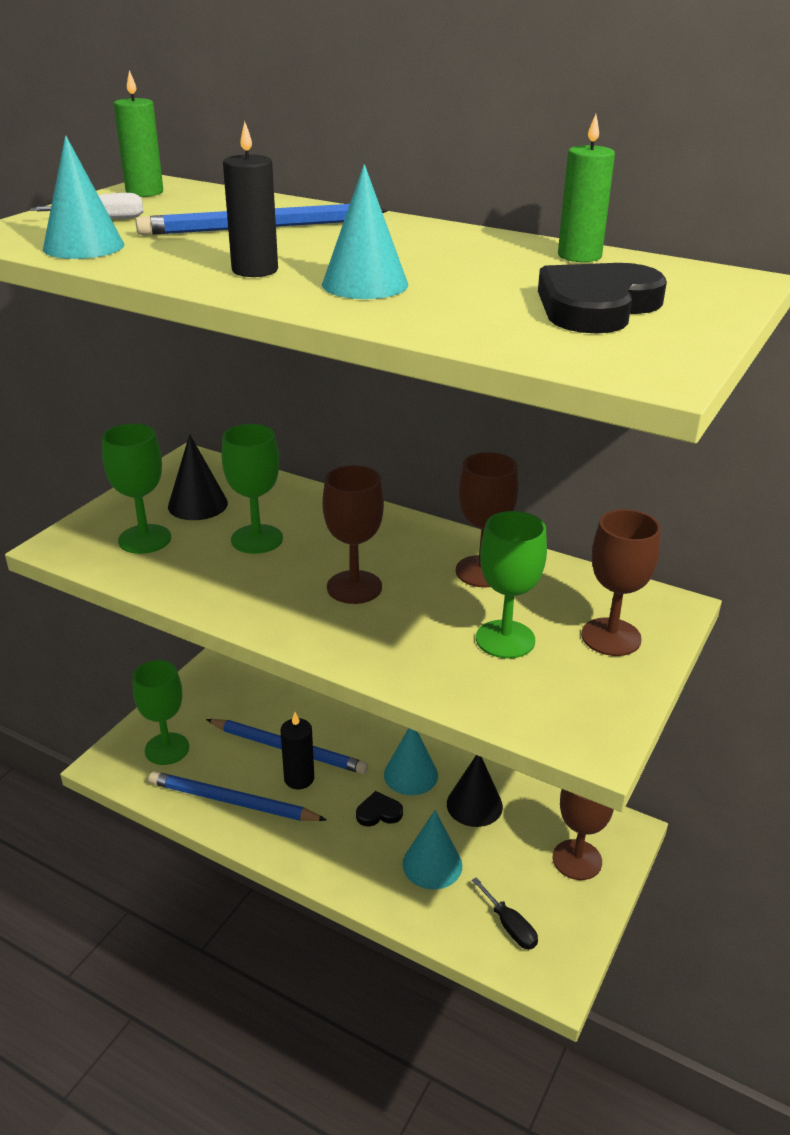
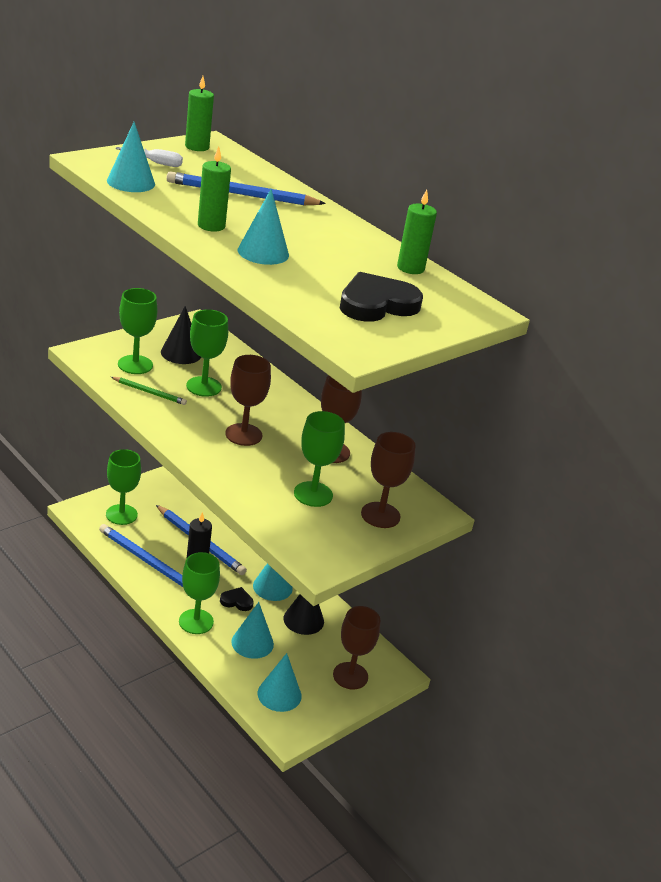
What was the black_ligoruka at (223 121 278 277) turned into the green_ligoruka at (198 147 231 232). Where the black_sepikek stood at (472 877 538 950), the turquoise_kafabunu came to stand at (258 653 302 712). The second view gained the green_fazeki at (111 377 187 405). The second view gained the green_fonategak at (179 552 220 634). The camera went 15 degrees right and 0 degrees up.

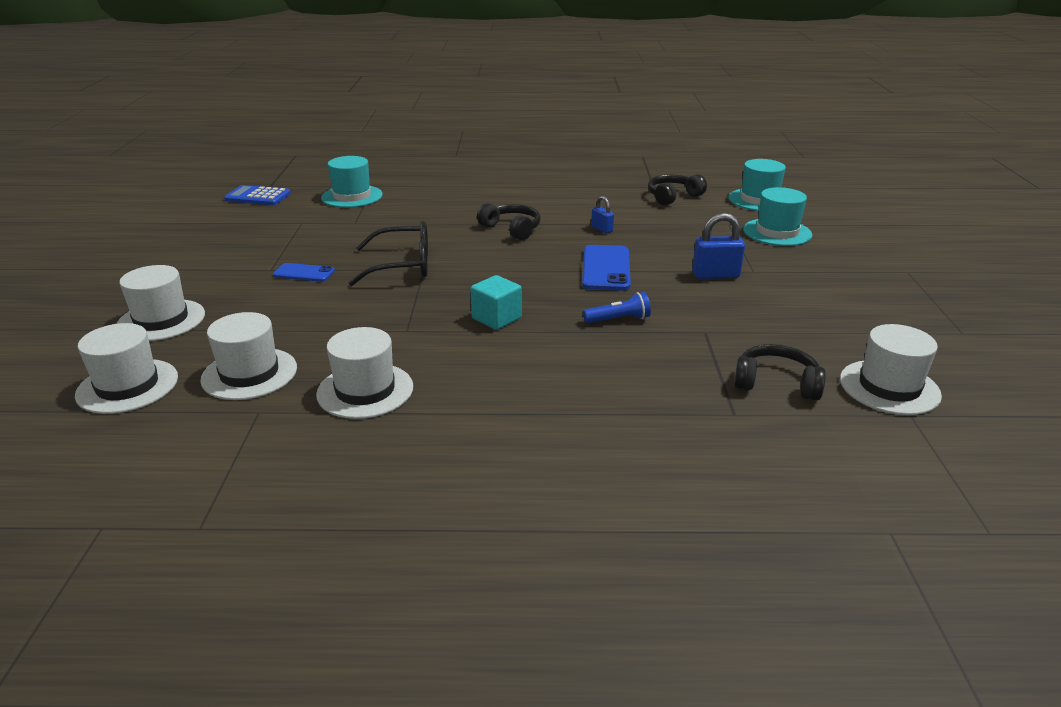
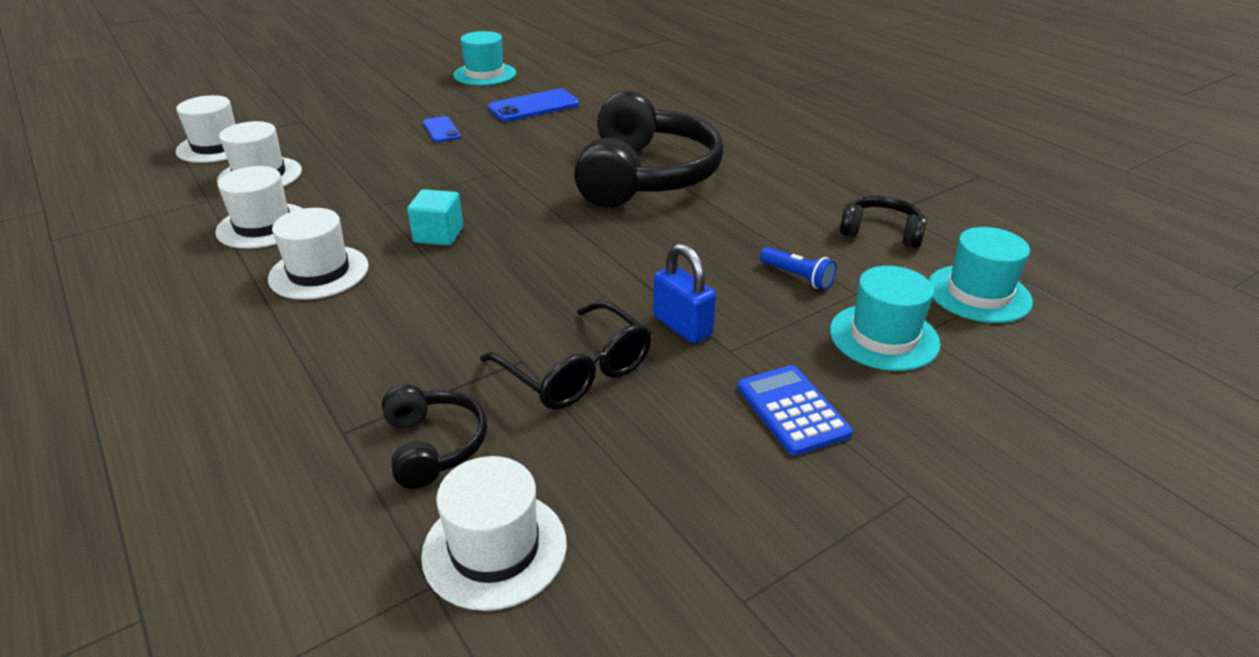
The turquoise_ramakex ended up elsewhere, having gone from (321 156 383 208) to (453 31 516 86). The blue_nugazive ended up elsewhere, having gone from (224 185 291 205) to (738 365 853 456). The second view lost the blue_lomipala at (591 196 614 233). The size of the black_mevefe at (477 203 541 240) changed by a factor of 2.18. The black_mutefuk ended up elsewhere, having gone from (349 221 428 286) to (480 301 652 410). The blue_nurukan ended up elsewhere, having gone from (582 245 631 291) to (488 89 579 122). The white_ramakex ended up elsewhere, having gone from (117 265 205 341) to (268 208 369 300). The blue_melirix ended up elsewhere, having gone from (583 292 651 323) to (760 247 837 290). The camera went 55 degrees right and 5 degrees up.

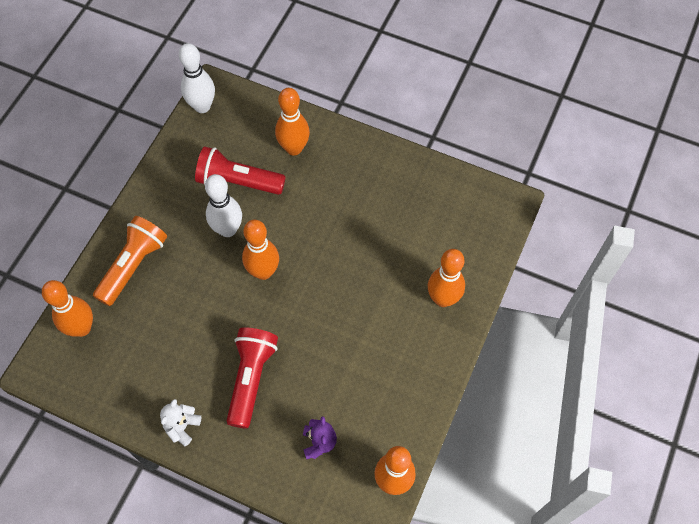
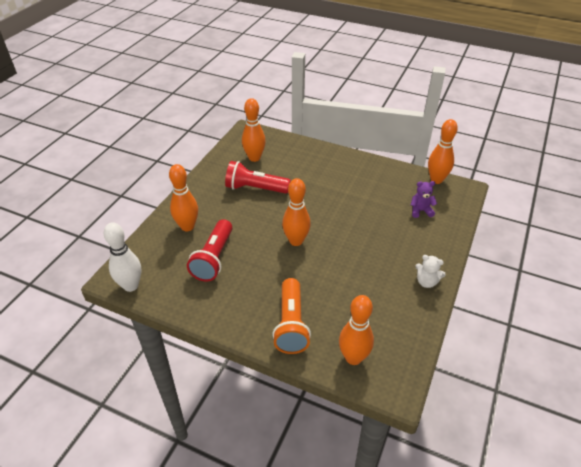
The second view lost the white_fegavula at (205 174 242 237). The orange_melirix at (93 216 167 306) ended up facing another way, 120 degrees counterclockwise from before. The orange_fegavula ended up elsewhere, having gone from (428 249 465 307) to (242 98 266 162). The red_melirix ended up elsewhere, having gone from (227 328 278 429) to (225 161 291 194). The camera went 90 degrees left and 20 degrees down.

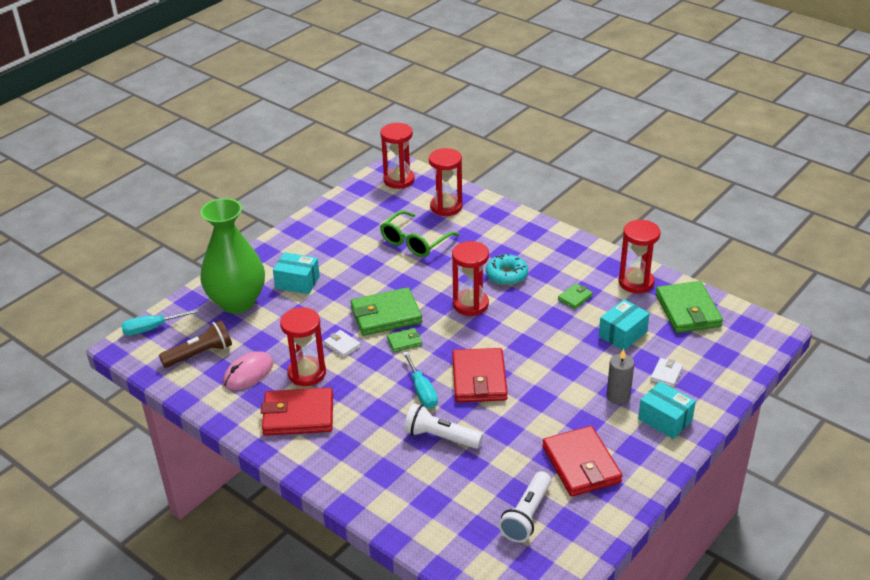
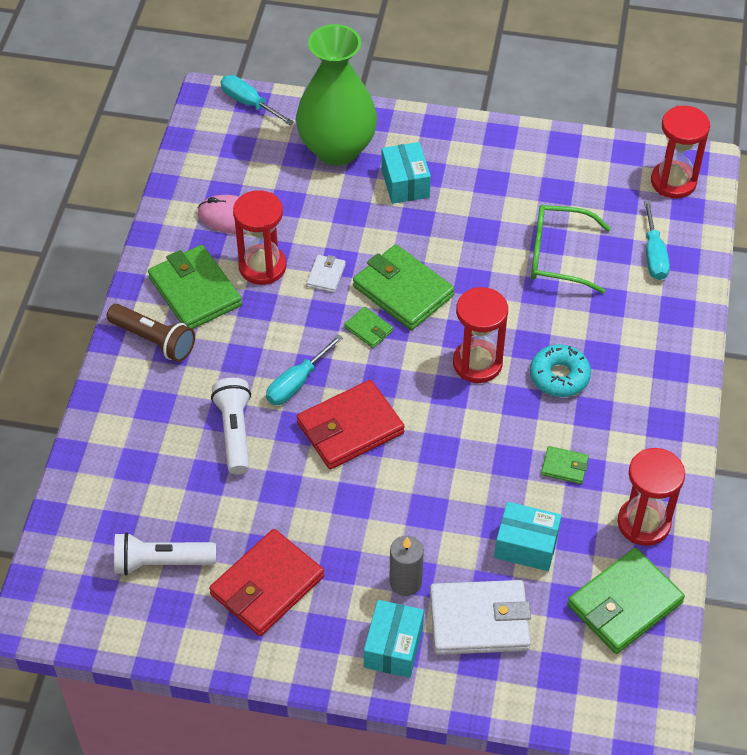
Where the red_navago stood at (429 148 462 216), the turquoise_sepikek came to stand at (644 201 670 280). The brown_melirix ended up elsewhere, having gone from (159 320 232 368) to (107 304 195 362). The size of the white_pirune at (650 358 683 387) changed by a factor of 2.11. What was the red_pirune at (261 387 333 436) turned into the green_pirune at (148 245 242 329). The camera went 60 degrees right and 15 degrees up.

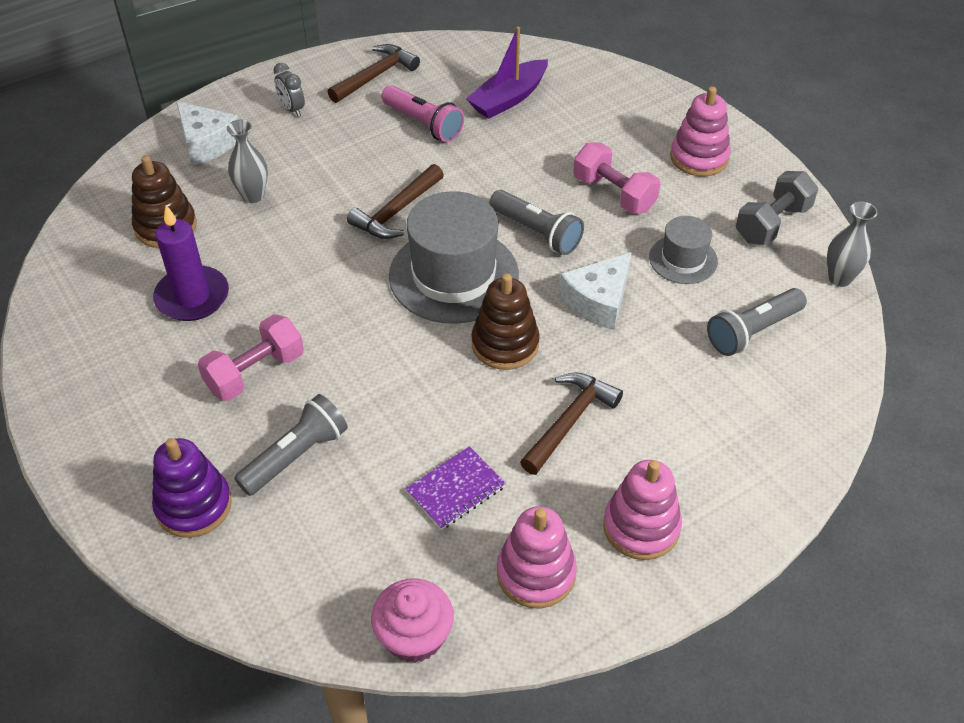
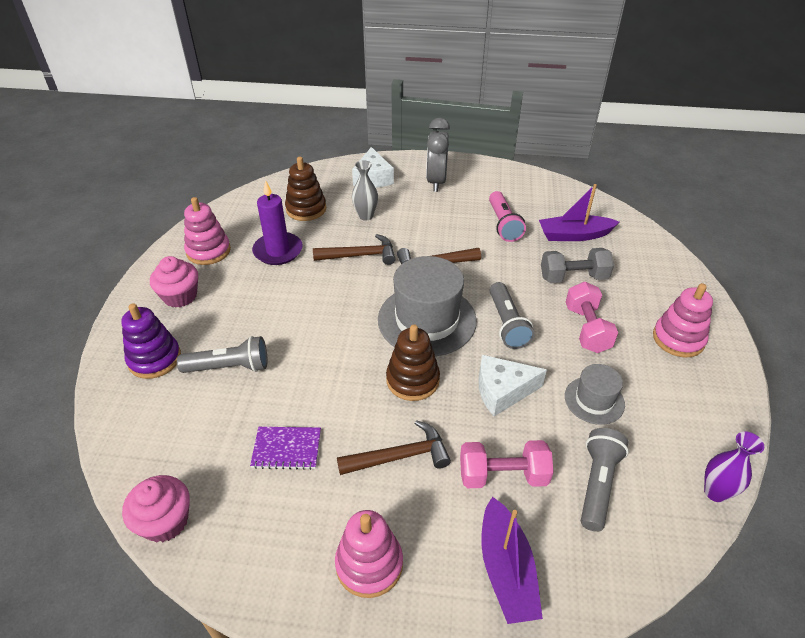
The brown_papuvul ended up elsewhere, having gone from (328 44 420 103) to (313 234 395 265). The size of the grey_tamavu at (273 63 305 117) changed by a factor of 1.86. The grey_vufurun ended up elsewhere, having gone from (736 171 818 245) to (541 248 614 283). What was the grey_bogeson at (827 201 878 287) turned into the purple_bogeson at (704 431 764 502). The grey_melirix at (707 288 807 356) ended up facing another way, 105 degrees clockwise from before. The pink_vufurun ended up elsewhere, having gone from (198 314 304 401) to (460 440 554 488). The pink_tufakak ended up elsewhere, having gone from (497 506 577 609) to (184 197 231 265). The second view gained the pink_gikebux at (150 256 198 308). The second view gained the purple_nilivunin at (481 497 543 624). The camera went 40 degrees right and 5 degrees down.

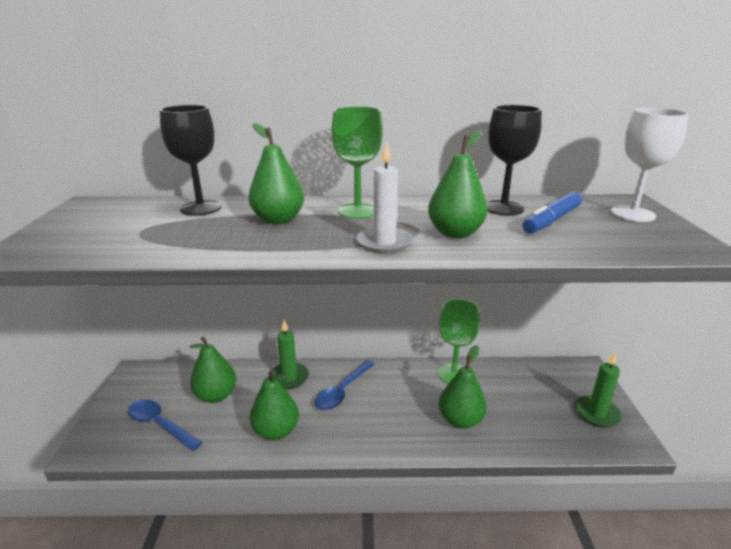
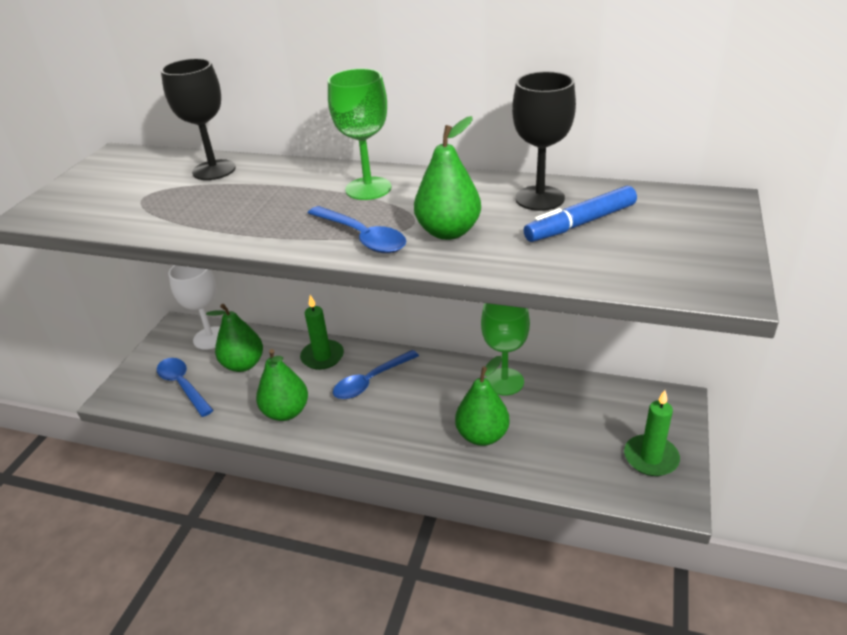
The white_fonategak ended up elsewhere, having gone from (611 108 689 222) to (168 265 220 350). The second view lost the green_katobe at (249 123 304 224). Where the white_ligoruka stood at (356 141 413 254), the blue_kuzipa came to stand at (308 206 406 253). The camera went 20 degrees right and 10 degrees up.

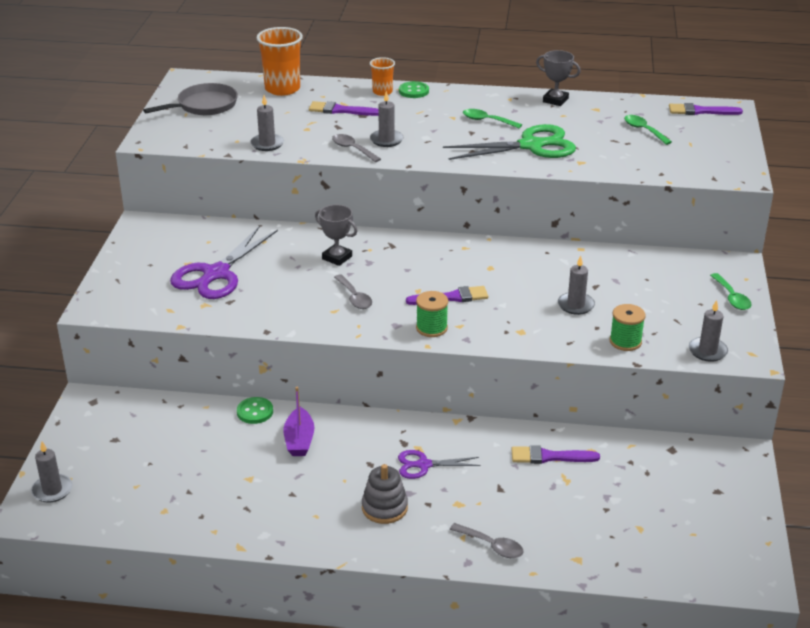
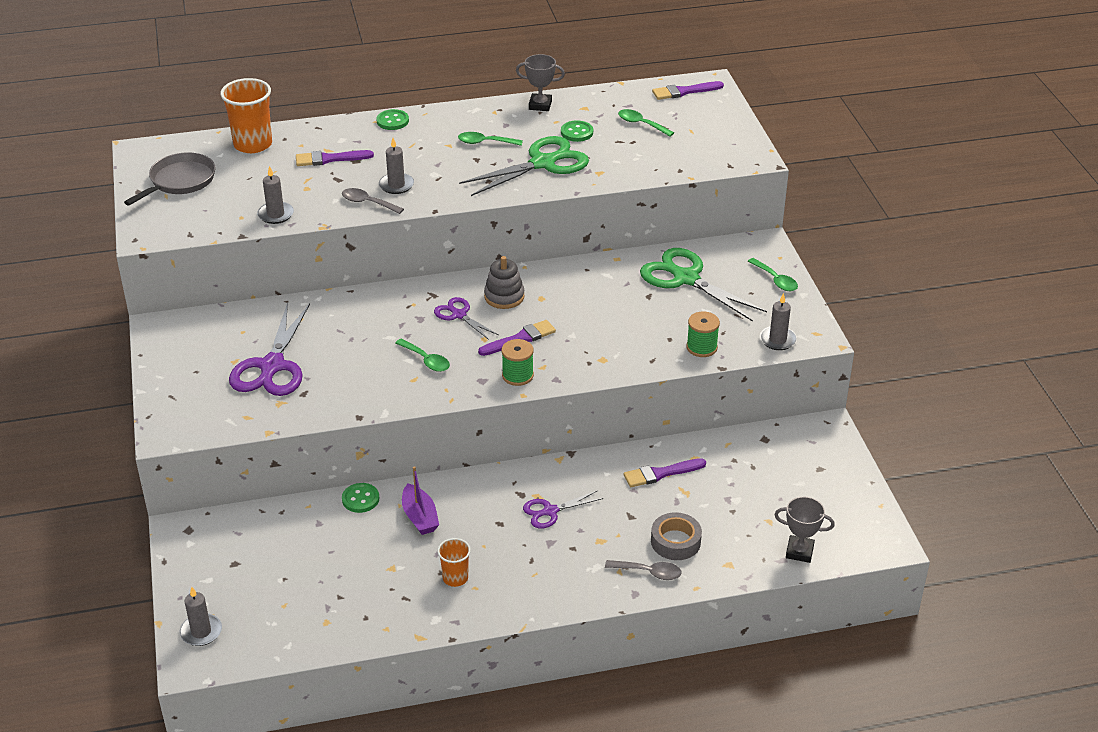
The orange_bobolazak ended up elsewhere, having gone from (370 57 395 96) to (437 538 471 587). The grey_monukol ended up elsewhere, having gone from (315 205 358 266) to (774 497 835 563). The second view lost the grey_ligoruka at (558 255 595 315). What was the grey_kuzipa at (334 274 372 309) turned into the green_kuzipa at (395 339 450 372). The grey_tufakak ended up elsewhere, having gone from (362 464 408 524) to (484 256 525 309). The second view gained the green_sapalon at (561 120 593 142). The second view gained the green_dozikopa at (640 248 767 322). The second view gained the purple_dozikopa at (434 297 498 340). The second view gained the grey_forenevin at (651 512 702 560). The camera went 20 degrees left and 5 degrees up.

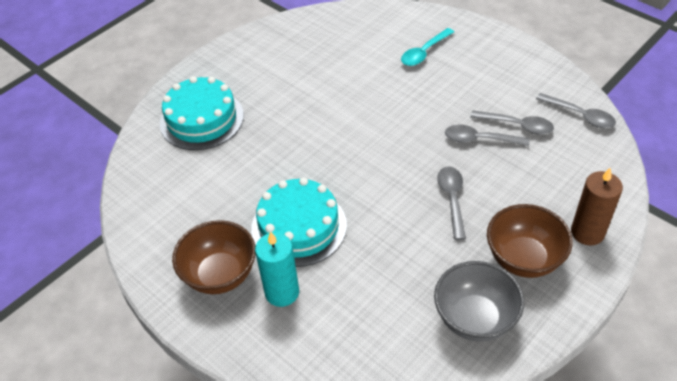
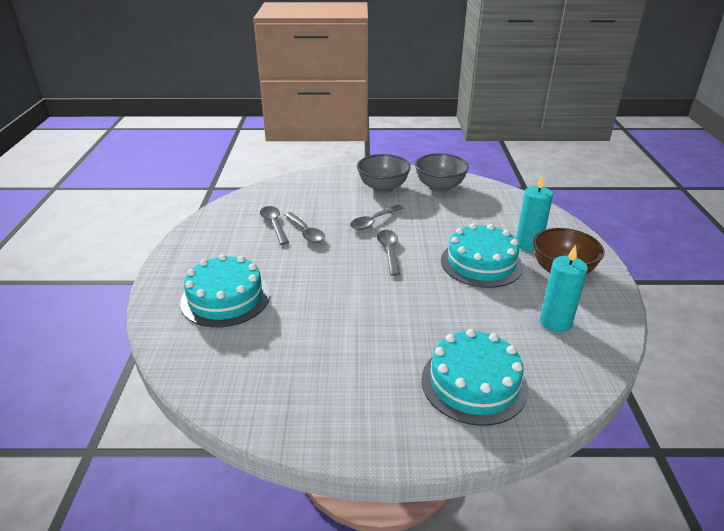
Where the turquoise_kuzipa stood at (401 28 454 66), the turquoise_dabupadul came to stand at (180 254 270 328). The grey_kuzipa ended up elsewhere, having gone from (536 93 616 128) to (377 230 400 276). The second view lost the brown_ligoruka at (571 168 623 246). What was the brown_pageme at (487 204 573 278) turned into the grey_pageme at (357 154 411 193). The second view gained the turquoise_ligoruka at (540 245 588 333). The camera went 135 degrees left and 15 degrees down.

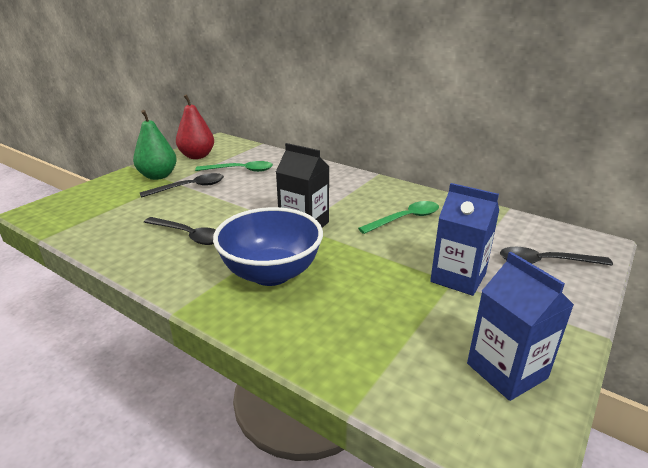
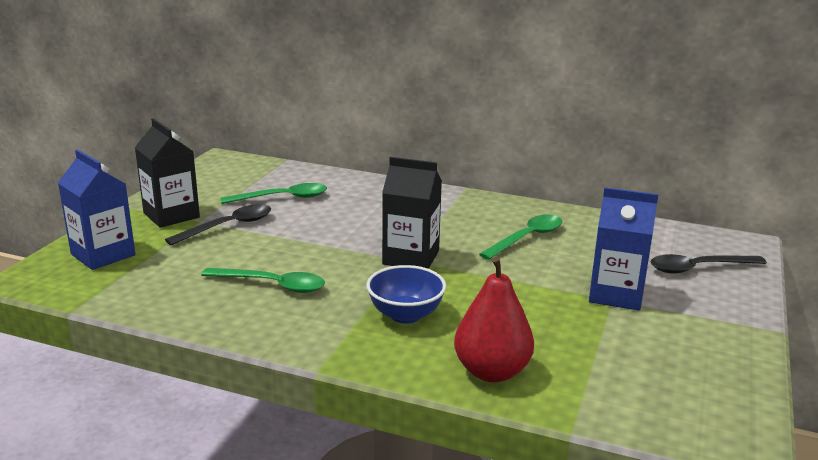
The red_katobe ended up elsewhere, having gone from (176 94 214 159) to (454 256 534 382). Where the green_katobe stood at (133 110 177 180), the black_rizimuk came to stand at (134 118 200 228). The size of the blue_pageme at (213 207 323 286) changed by a factor of 0.62. What was the black_kuzipa at (144 217 216 245) turned into the green_kuzipa at (201 268 325 293). The blue_rizimuk ended up elsewhere, having gone from (467 252 574 401) to (58 150 136 270). The camera went 15 degrees left and 5 degrees down.

